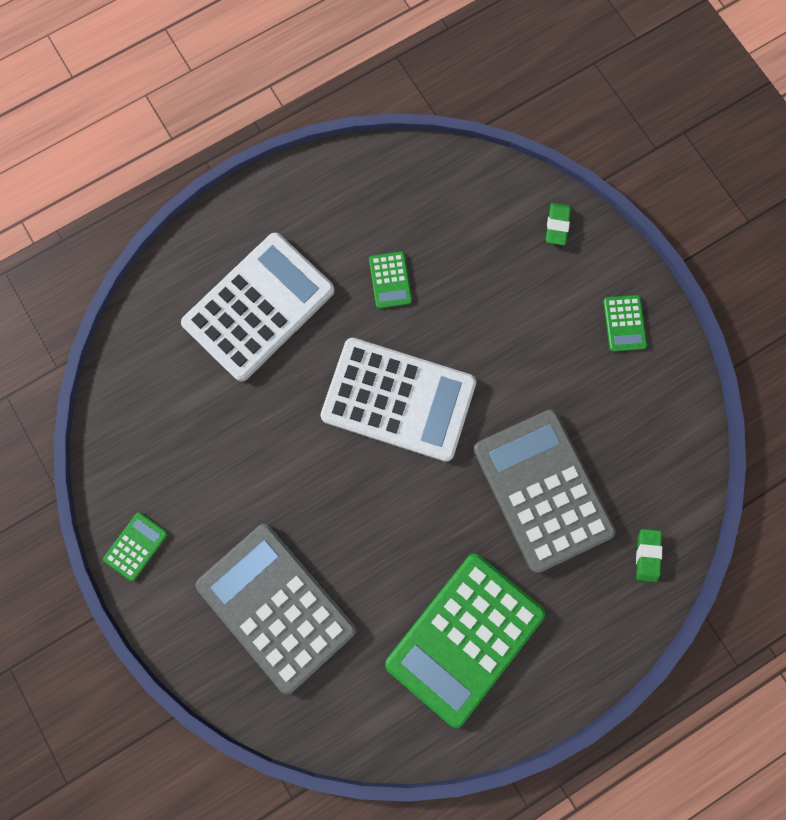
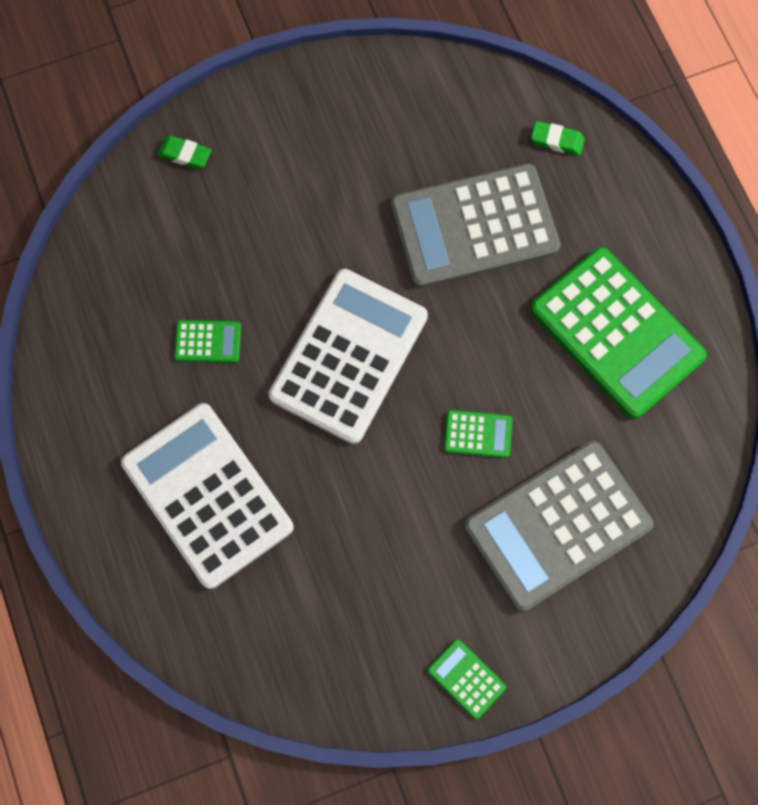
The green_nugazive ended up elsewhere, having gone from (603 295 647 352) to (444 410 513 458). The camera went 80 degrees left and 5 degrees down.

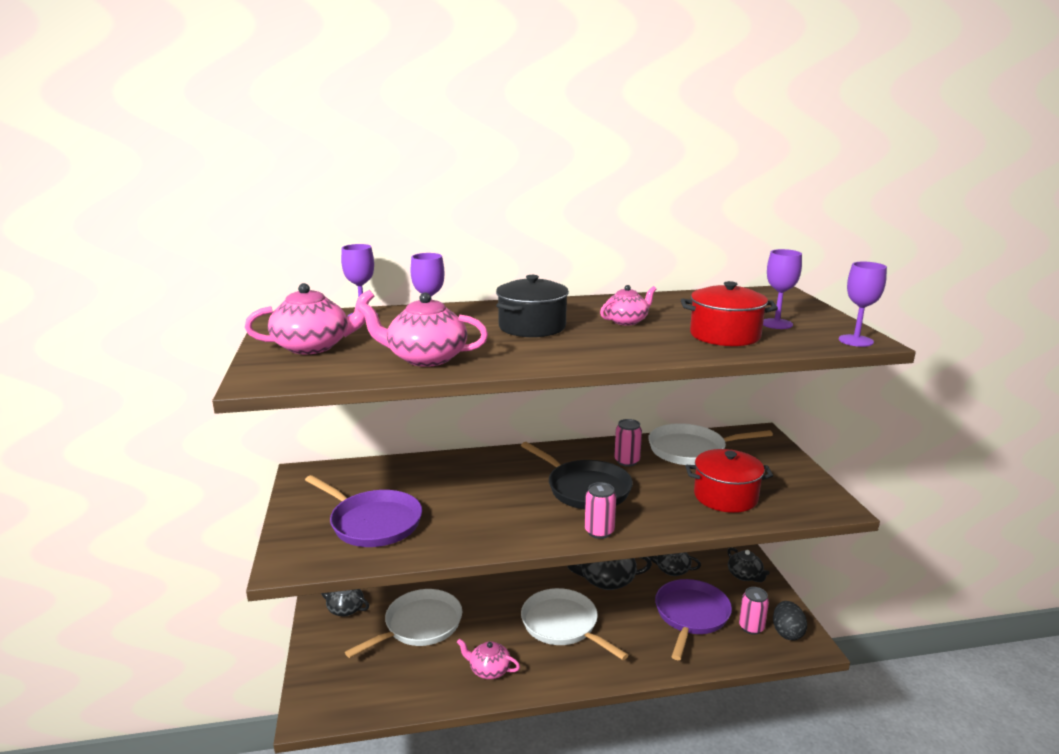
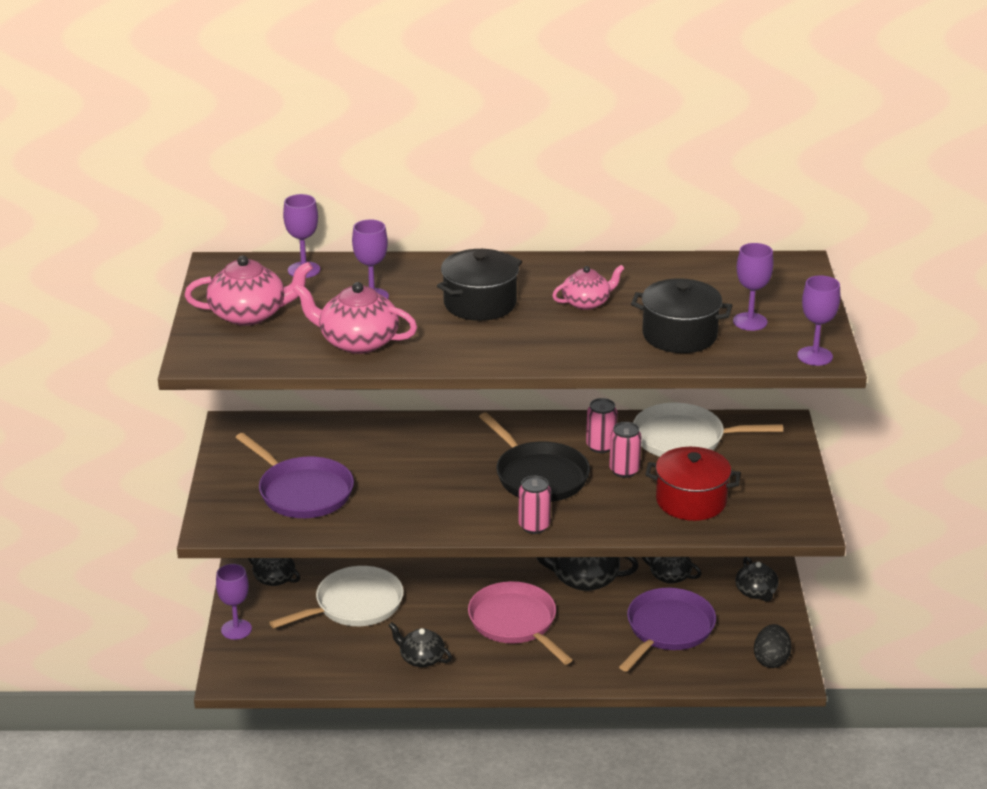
What was the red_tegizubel at (681 281 778 346) turned into the black_tegizubel at (631 278 732 353). The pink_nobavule ended up elsewhere, having gone from (739 587 769 635) to (609 422 642 478). What was the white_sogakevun at (521 588 628 660) turned into the pink_sogakevun at (468 581 573 664). What was the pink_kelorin at (457 639 520 679) turned into the black_kelorin at (388 622 452 667). The second view gained the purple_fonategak at (216 564 252 640). The camera went 10 degrees right and 10 degrees up.

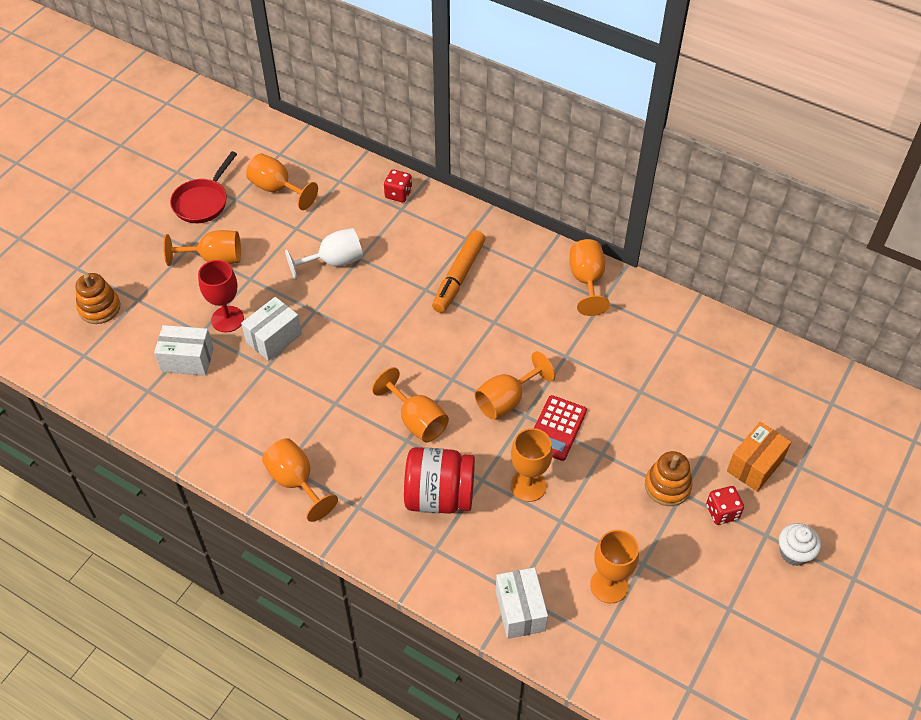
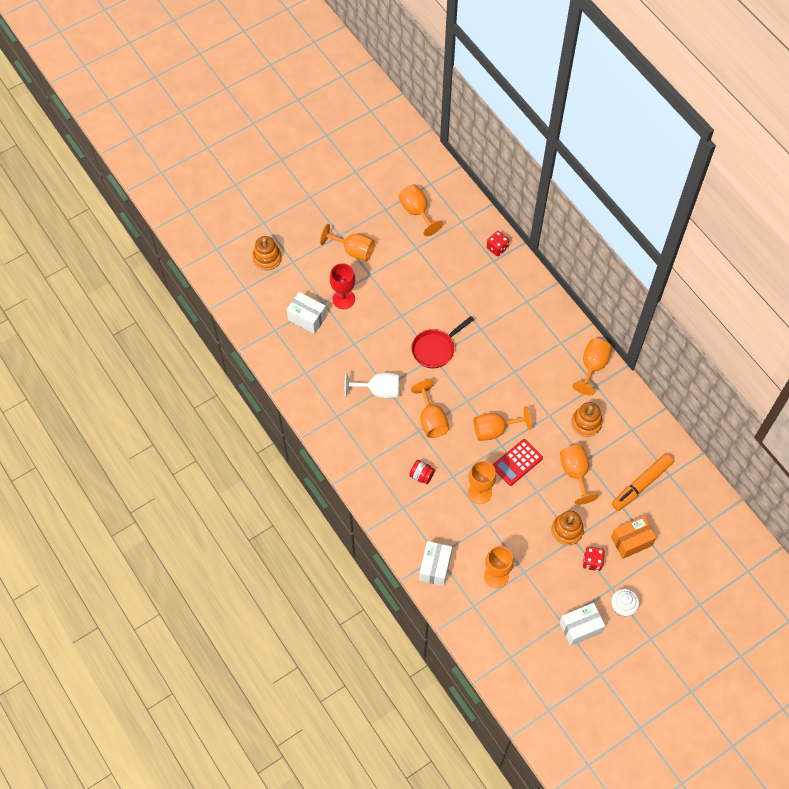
The red_sogakevun ended up elsewhere, having gone from (170 151 237 223) to (411 316 474 368). The white_fonategak ended up elsewhere, having gone from (285 228 363 280) to (345 373 399 399). The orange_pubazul ended up elsewhere, having gone from (432 230 485 313) to (612 454 674 511). The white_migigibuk ended up elsewhere, having gone from (241 297 302 361) to (560 603 605 646). The orange_fonategak ended up elsewhere, having gone from (262 438 338 522) to (560 445 599 505). The size of the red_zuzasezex at (404 447 475 514) changed by a factor of 0.46. The second view gained the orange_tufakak at (571 402 603 437). The camera went 25 degrees right and 10 degrees up.

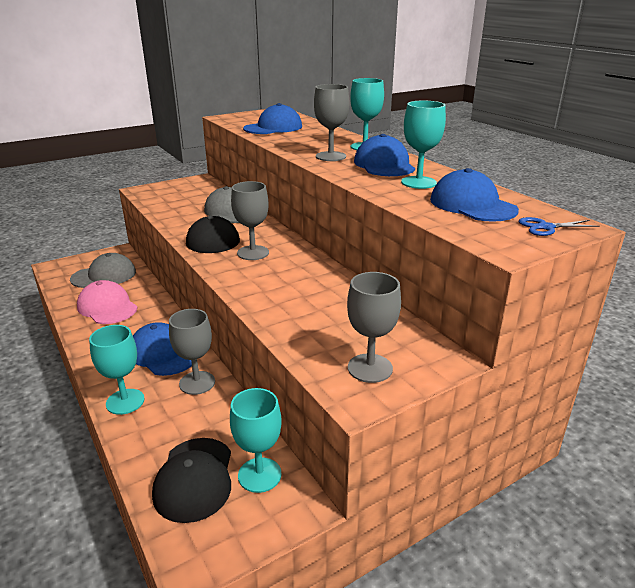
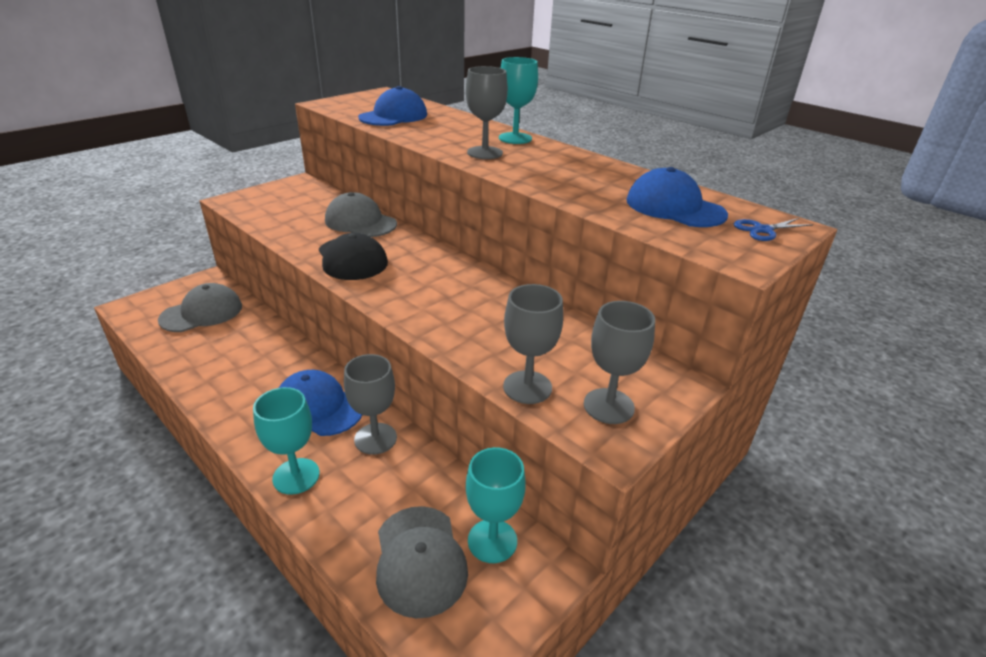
The second view lost the turquoise_fonategak at (401 101 446 189). The second view lost the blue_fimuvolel at (354 134 415 176). The grey_fonategak ended up elsewhere, having gone from (231 181 269 260) to (503 284 563 404). The second view lost the pink_fimuvolel at (77 280 138 324). What was the black_fimuvolel at (152 438 231 523) turned into the grey_fimuvolel at (376 506 468 618). The camera went 15 degrees left and 5 degrees up.

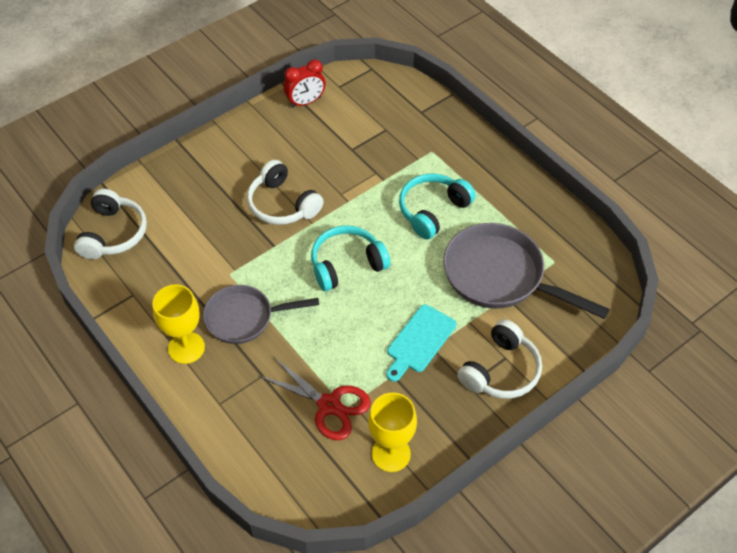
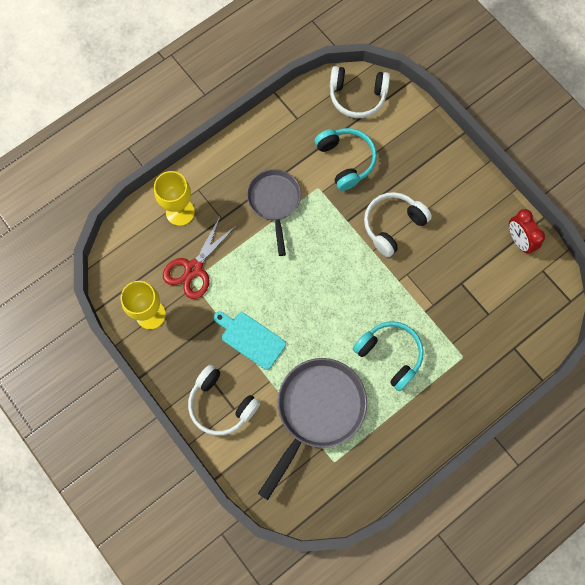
The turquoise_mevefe ended up elsewhere, having gone from (311 226 390 291) to (314 128 377 191). The yellow_fonategak ended up elsewhere, having gone from (152 284 205 364) to (154 171 195 226). The camera went 90 degrees right and 20 degrees up.

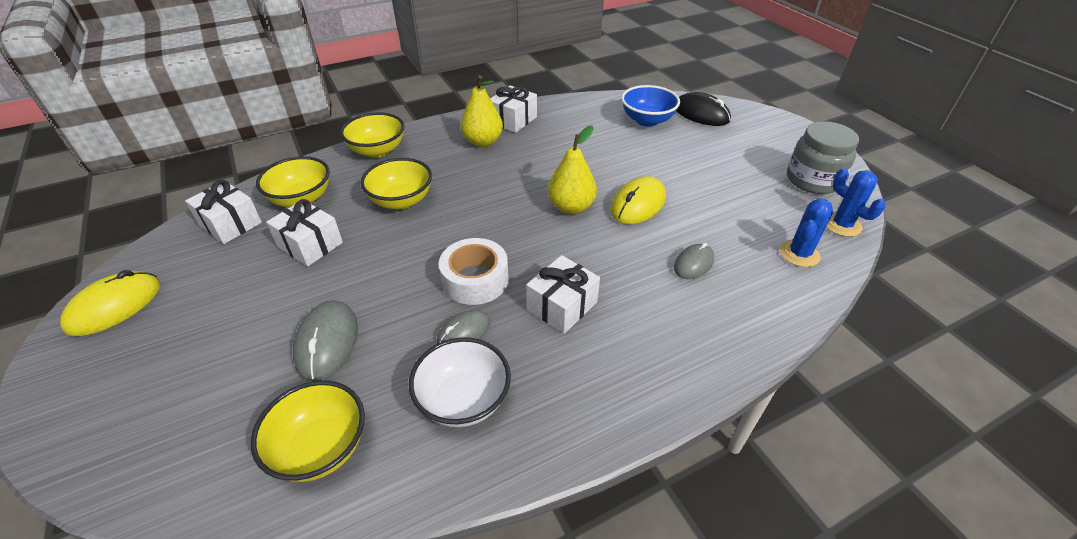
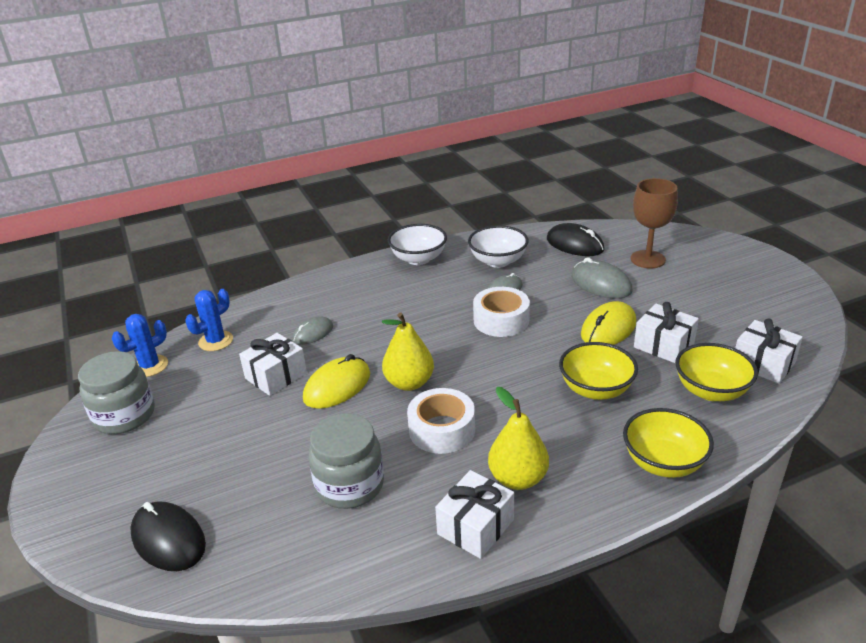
The second view lost the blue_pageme at (621 85 680 127). The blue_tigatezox at (826 168 885 237) ended up facing another way, 75 degrees clockwise from before. The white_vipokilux ended up elsewhere, having gone from (526 255 600 334) to (239 333 307 396). The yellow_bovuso ended up elsewhere, having gone from (60 270 160 336) to (581 301 636 345). The grey_bovuso at (293 300 358 381) ended up facing another way, 45 degrees counterclockwise from before. Where the yellow_pageme stood at (251 380 365 482), the black_bovuso came to stand at (547 223 604 256). The second view gained the brown_fonategak at (631 178 678 269). The second view gained the white_pageme at (388 224 447 265). The second view gained the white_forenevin at (407 388 475 454). The second view gained the grey_zuzasezex at (309 413 384 509). The camera went 175 degrees left and 10 degrees down.

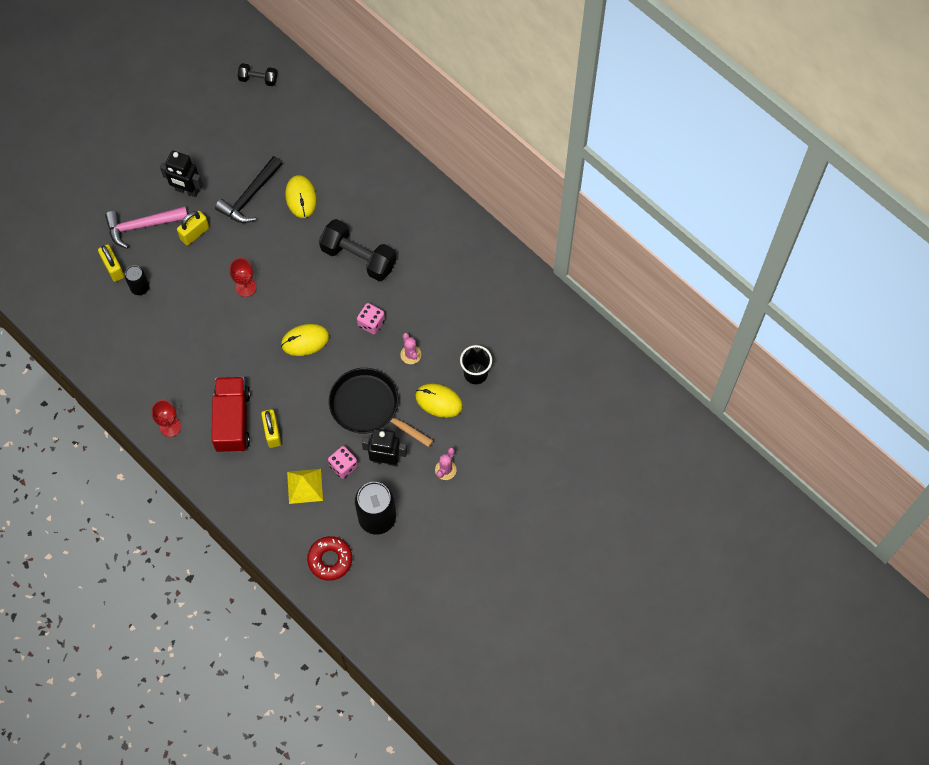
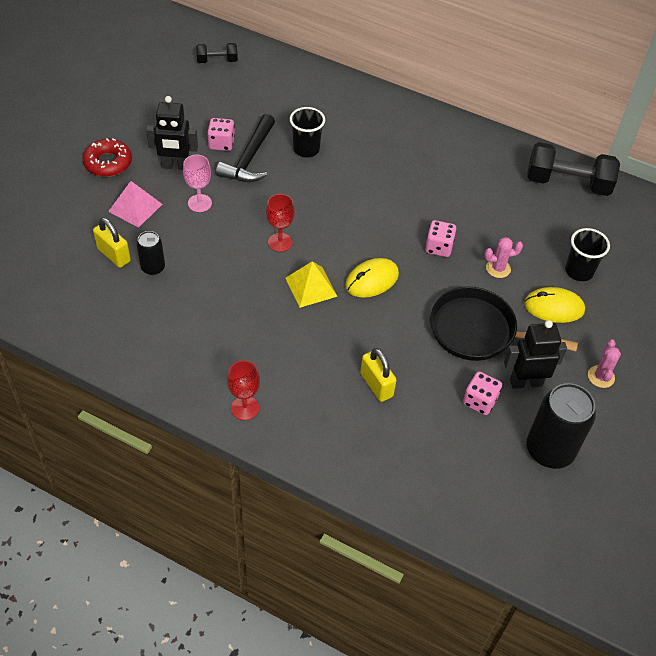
Where the yellow_bovuso stood at (285 175 317 218), the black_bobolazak came to stand at (290 107 325 157). Where the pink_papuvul stood at (105 206 187 249), the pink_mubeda came to stand at (108 181 162 228). Where the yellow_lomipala stood at (177 211 209 245), the pink_fonategak came to stand at (183 154 212 212). The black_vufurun ended up elsewhere, having gone from (319 219 396 281) to (527 142 620 196). The pink_tigatezox at (400 333 421 364) ended up facing another way, 60 degrees counterclockwise from before. The second view lost the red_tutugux at (212 377 250 453). The yellow_mubeda ended up elsewhere, having gone from (287 469 323 504) to (285 261 338 308). The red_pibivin ended up elsewhere, having gone from (307 536 352 581) to (82 138 132 177). The second view gained the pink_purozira at (207 118 235 151). The camera went 20 degrees left and 15 degrees down.

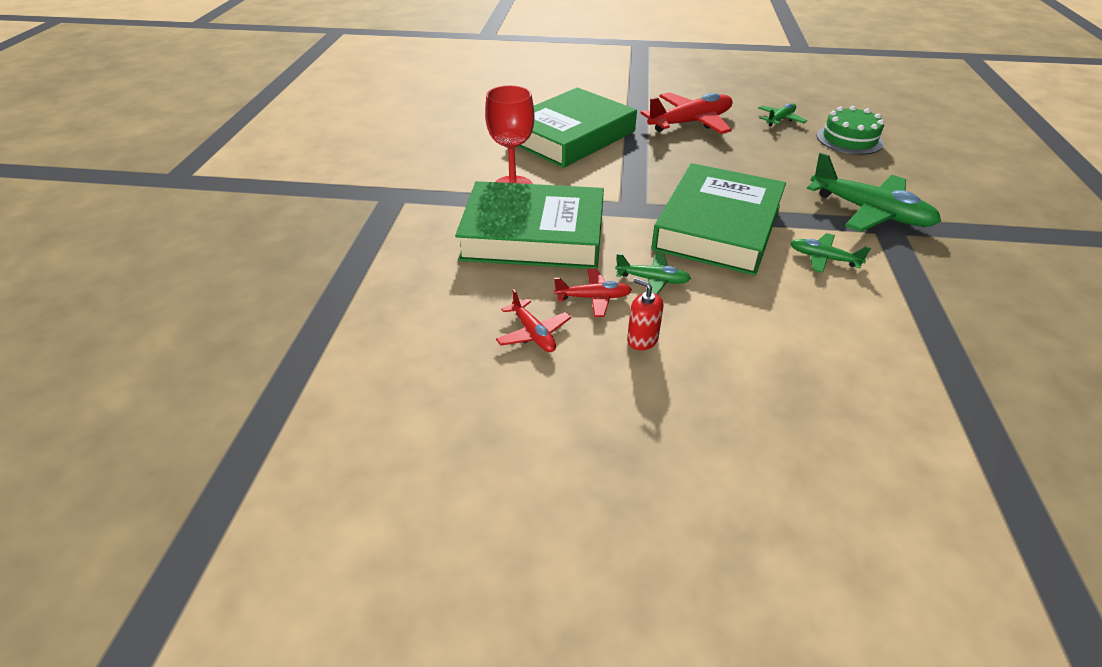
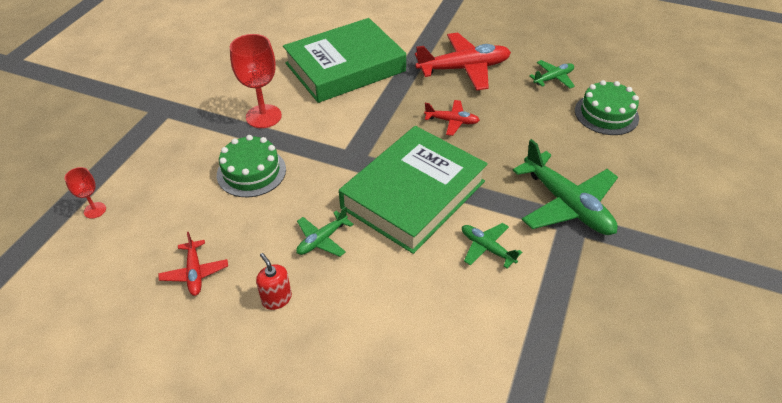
Where the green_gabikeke stood at (455 181 604 269), the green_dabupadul came to stand at (217 135 286 197). The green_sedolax at (615 252 691 294) ended up facing another way, 105 degrees clockwise from before. The red_sedolax ended up elsewhere, having gone from (554 268 632 317) to (424 100 480 136). The second view gained the red_fonategak at (65 167 106 219). The camera went 15 degrees right and 5 degrees up.

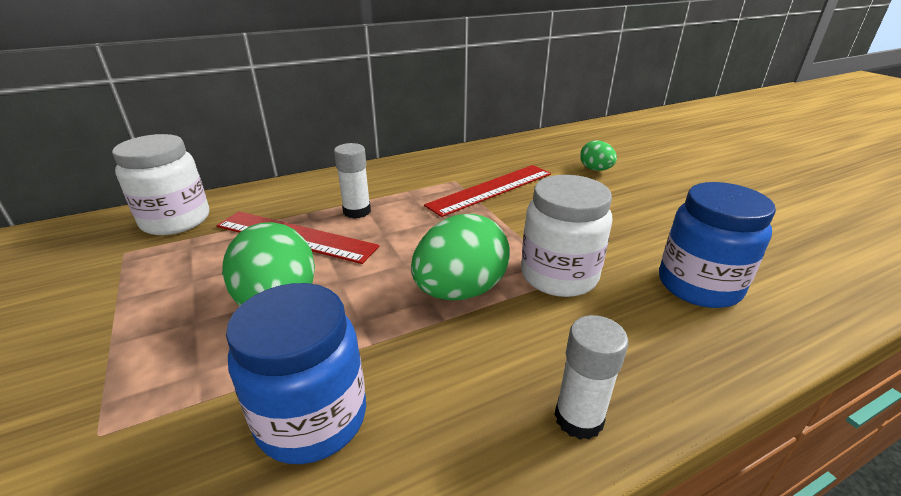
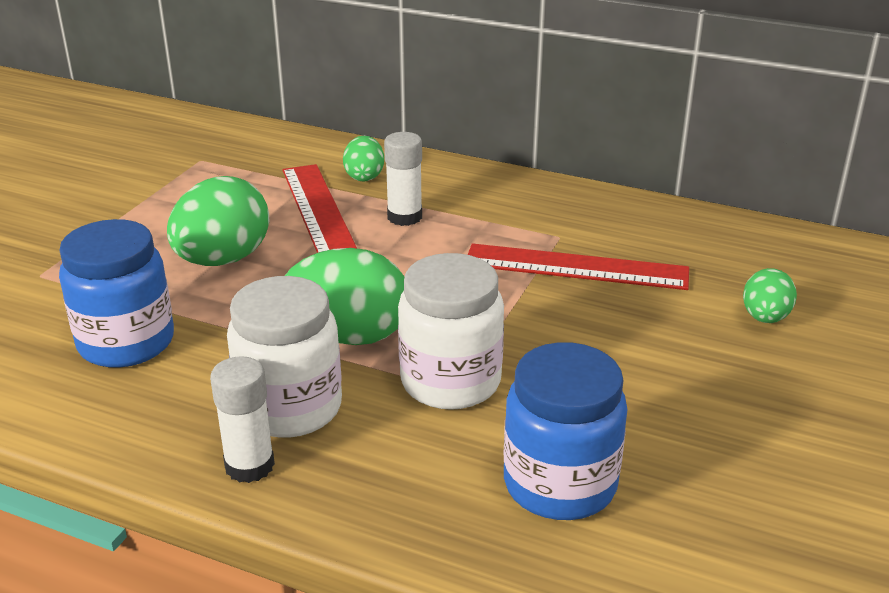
The white_zuzasezex ended up elsewhere, having gone from (112 134 209 235) to (227 276 342 438). The second view gained the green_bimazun at (343 136 384 182). The camera went 50 degrees right and 0 degrees up.

